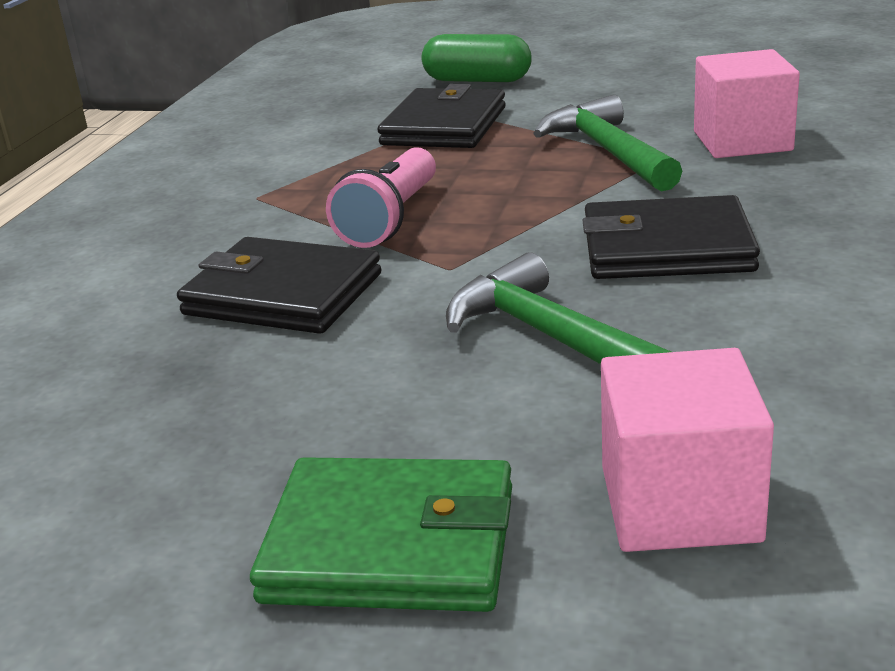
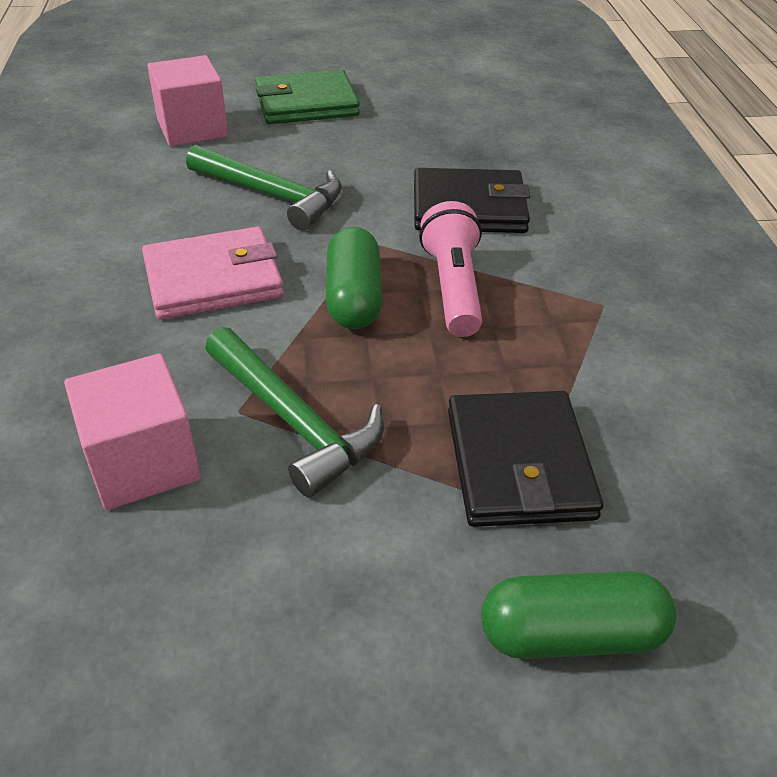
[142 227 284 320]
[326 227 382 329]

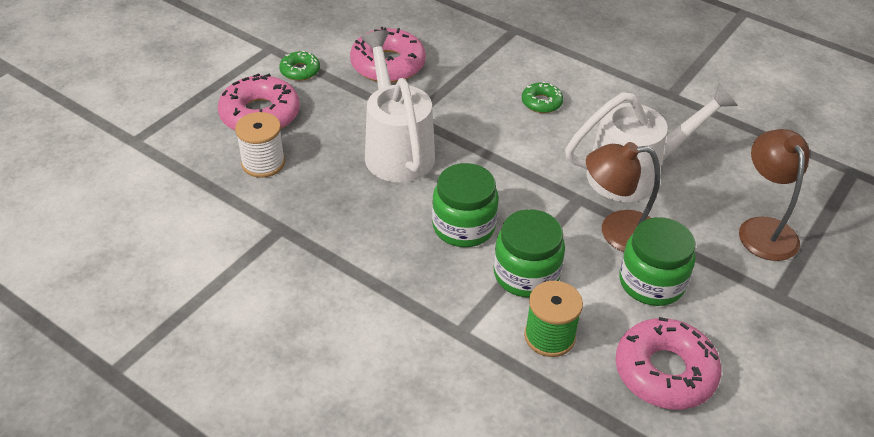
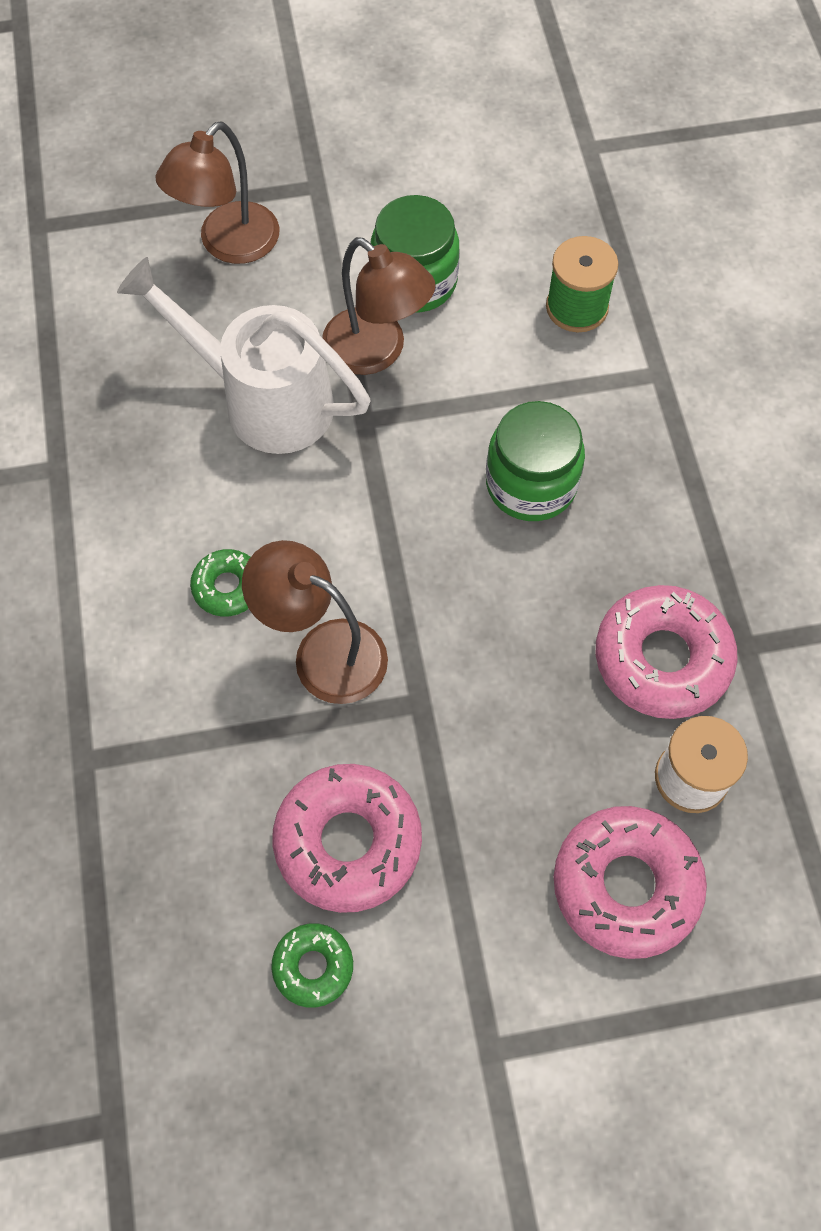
[271 923 353 1008]
[361 30 435 182] (first image)
[494 209 565 298] (first image)
[596 585 738 719]
[242 540 388 704]

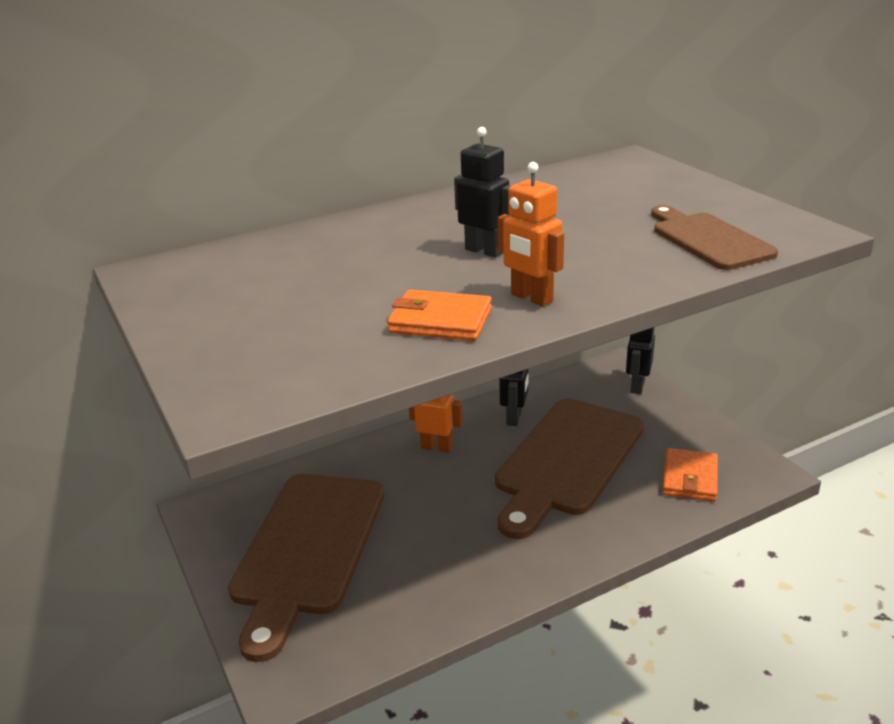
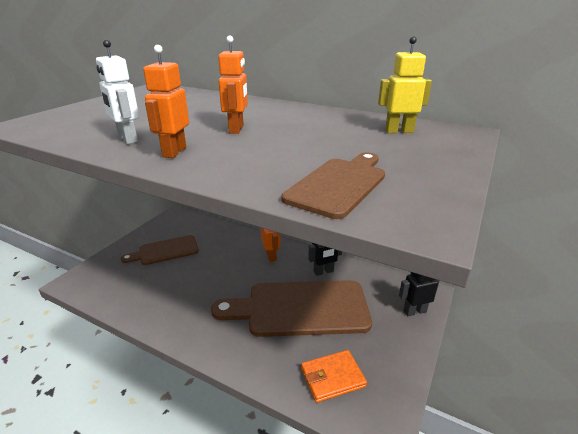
[121 235 199 265]
[96 39 139 144]
[218 35 248 134]
[378 36 432 133]

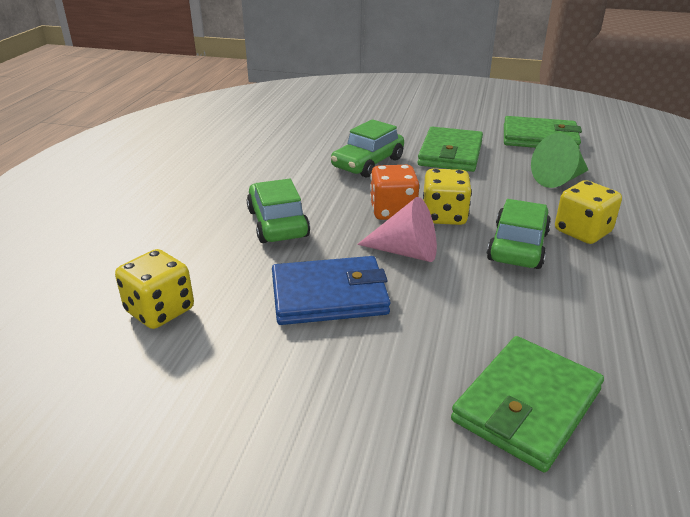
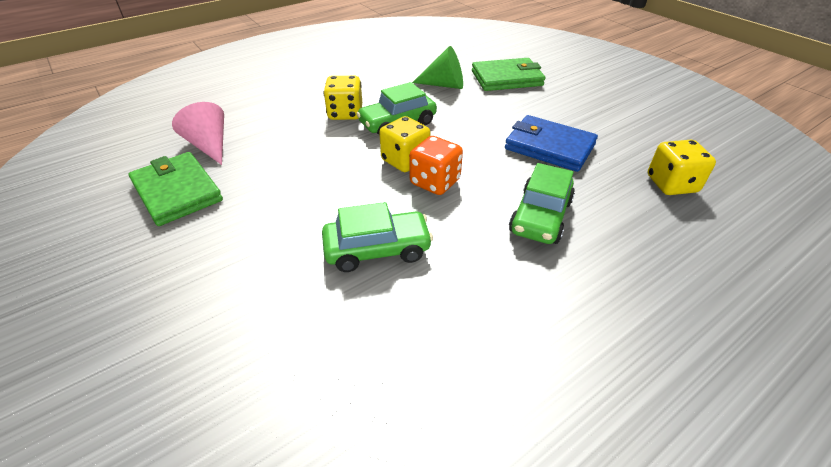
[172 102 224 165]
[418 127 483 172] (first image)
[412 46 463 89]

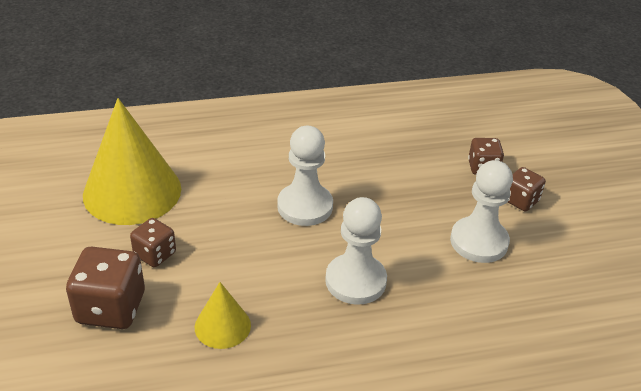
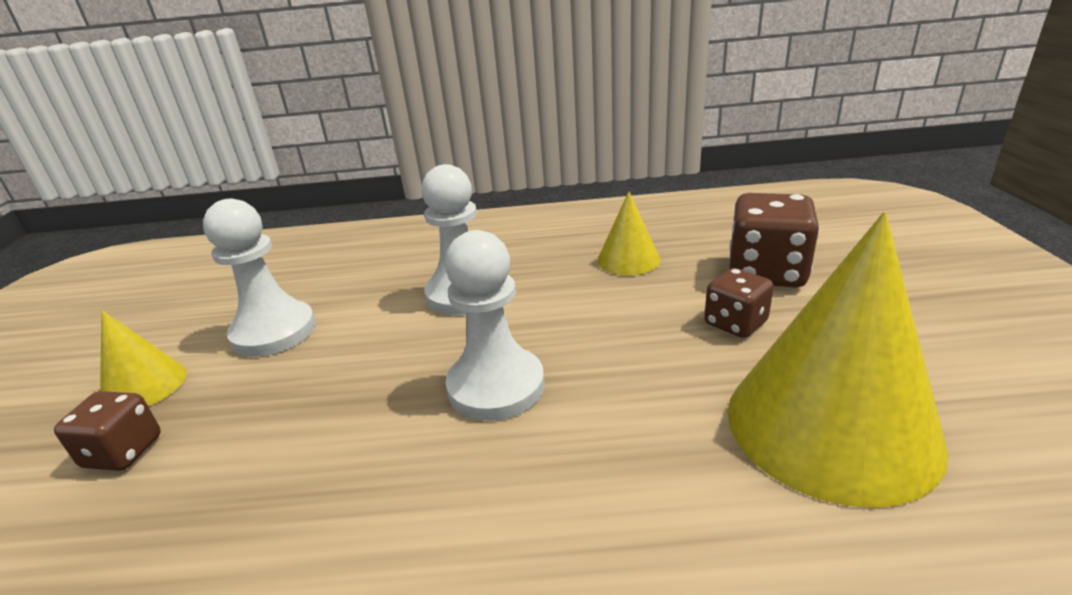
[100 310 187 406]

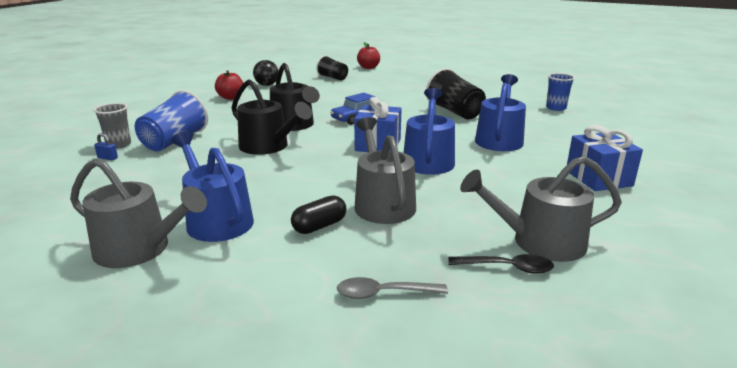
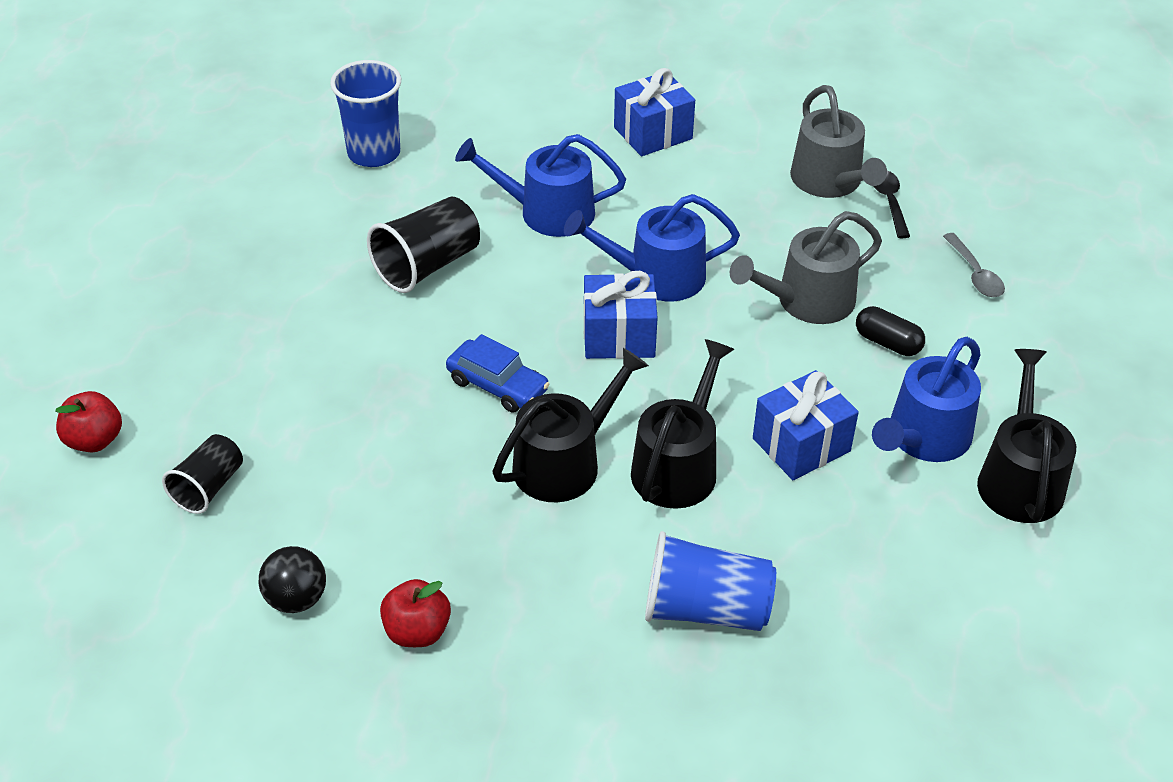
[977 349 1076 523]
[94 103 131 149] (first image)
[94 133 118 160] (first image)
[330 60 401 167]
[753 370 859 480]

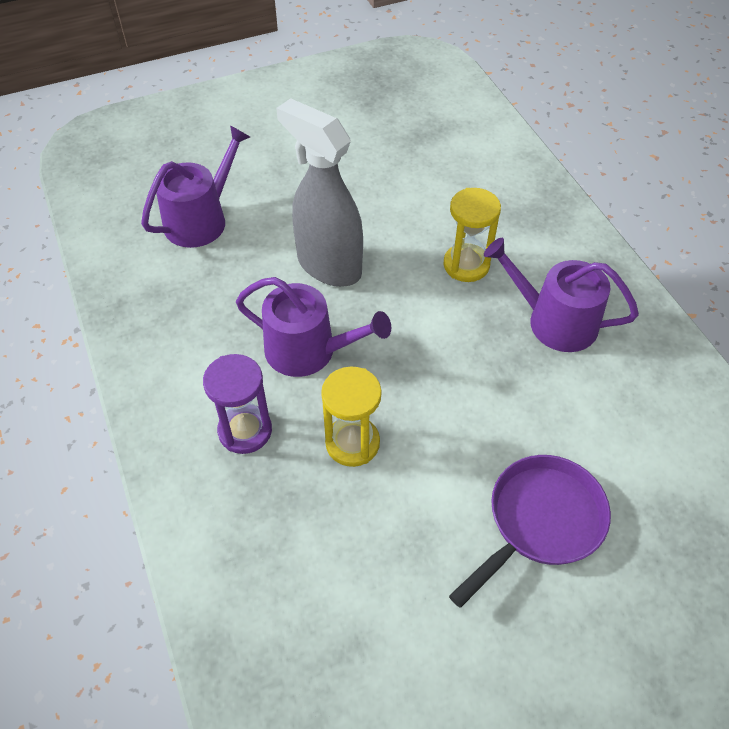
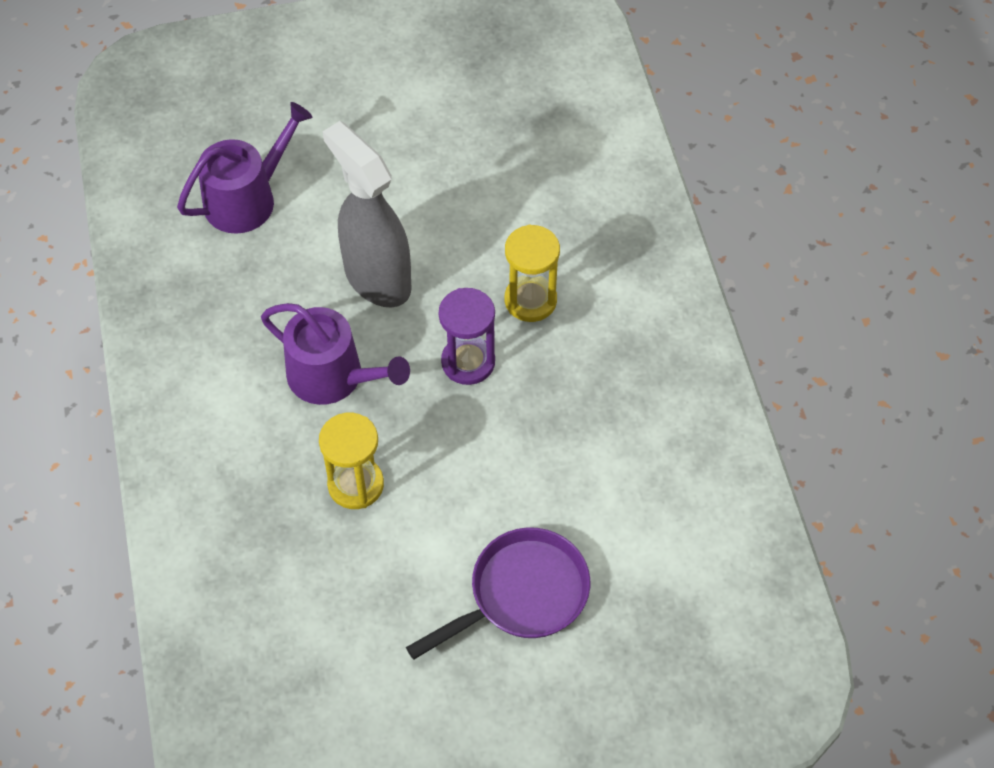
[439 288 495 385]
[484 238 639 352] (first image)

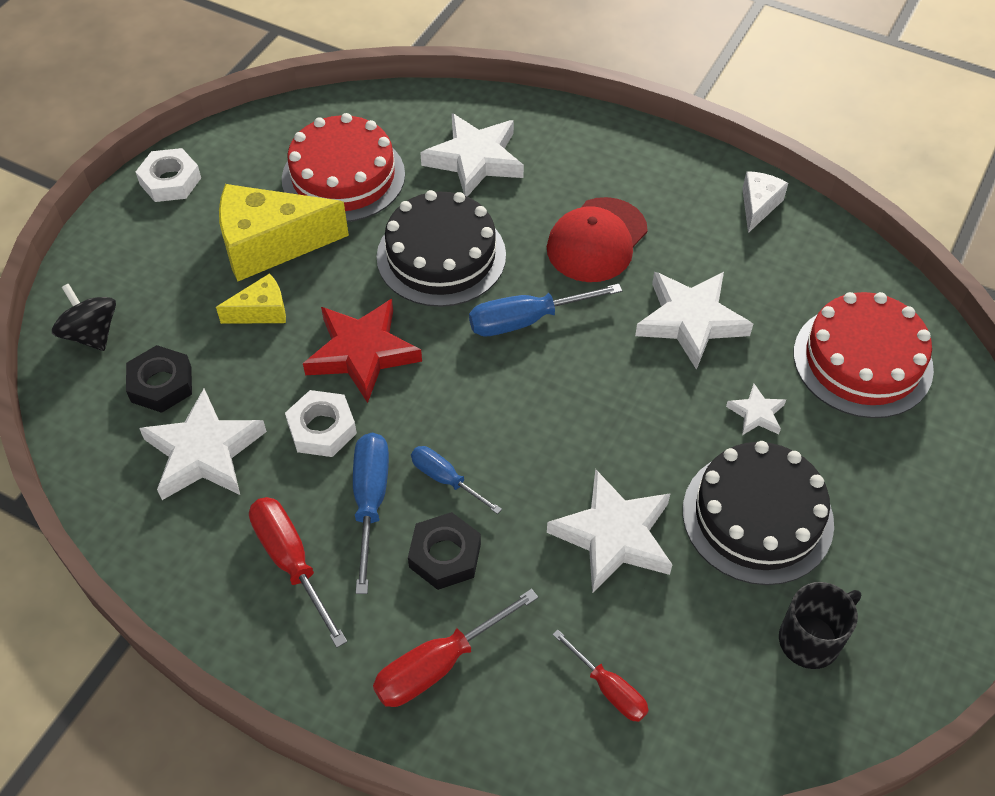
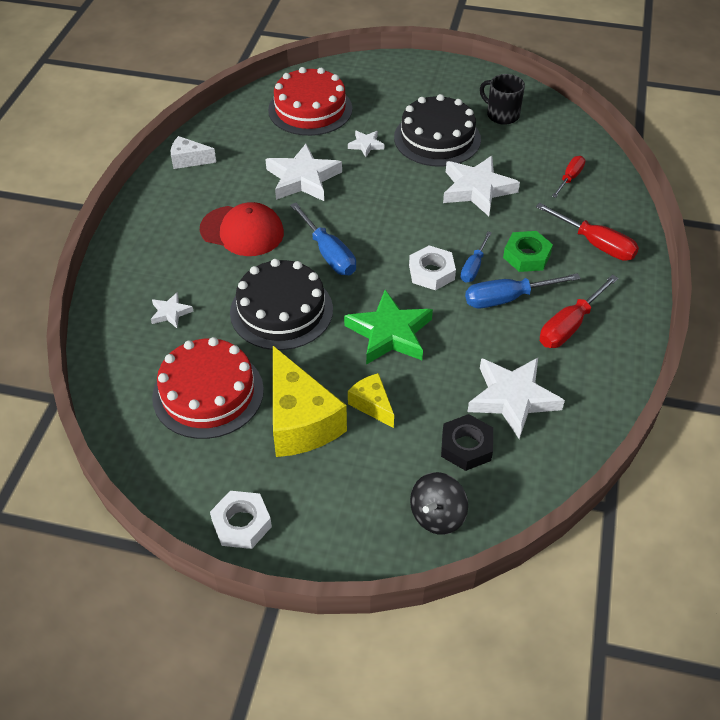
[409 245 456 290]
[344 290 433 365]
[503 231 553 272]
[151 293 194 328]

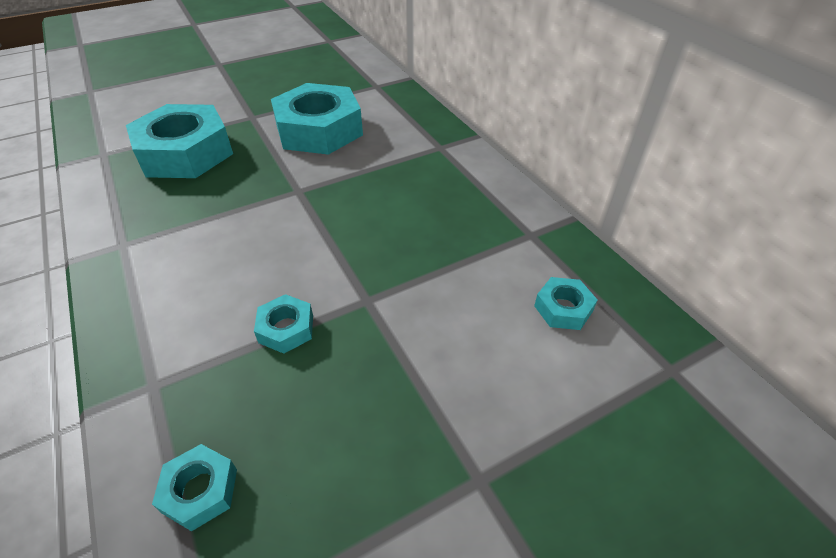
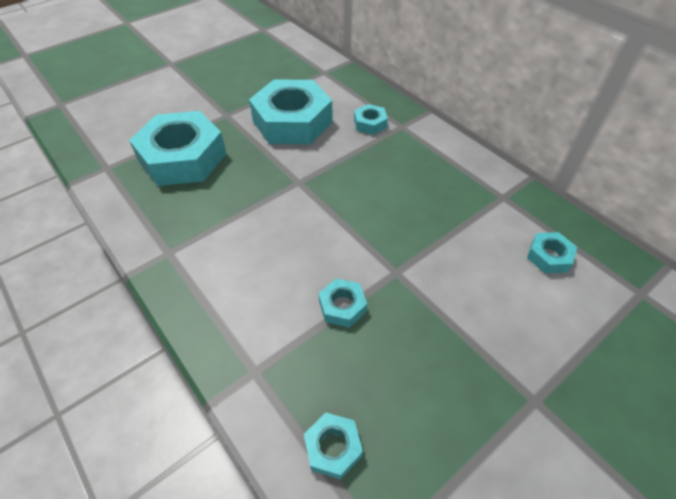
[354 104 388 135]

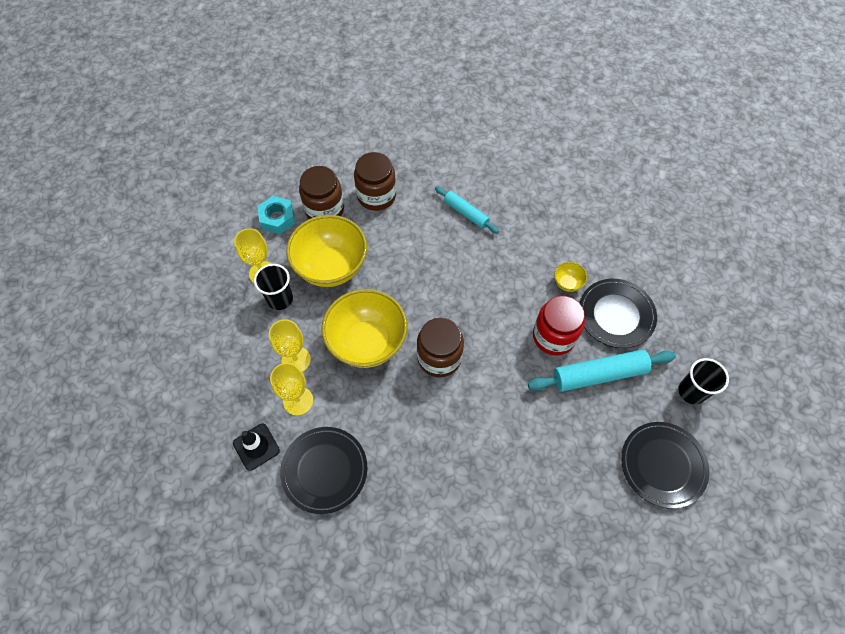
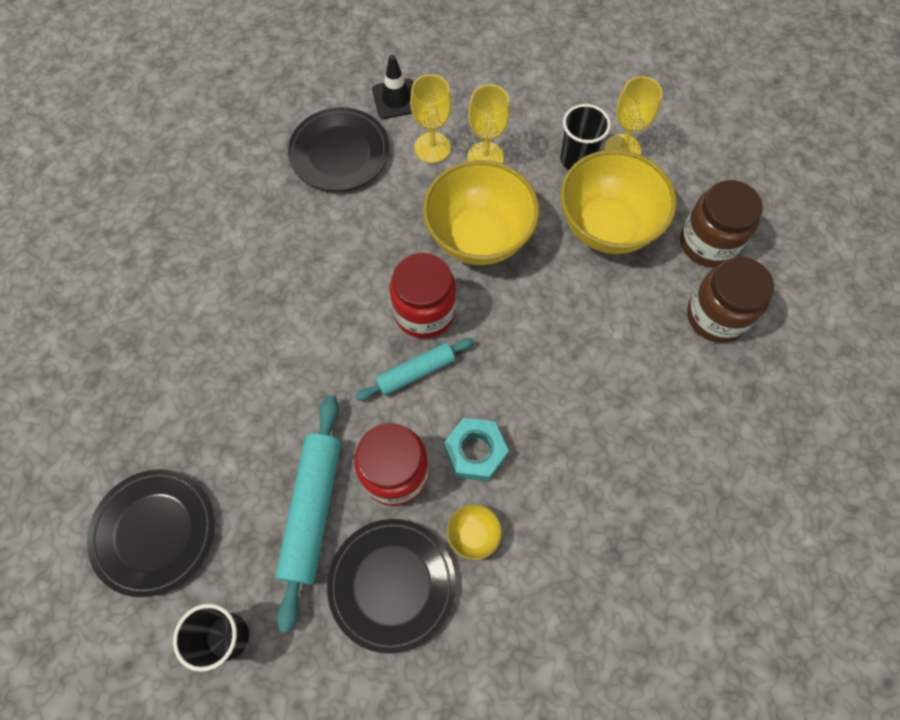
[444 418 509 481]
[390 253 456 339]
[355 338 474 401]

